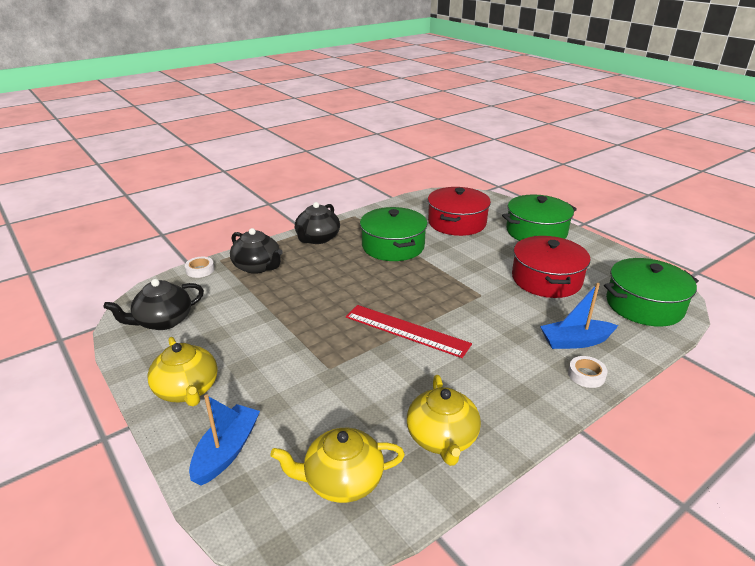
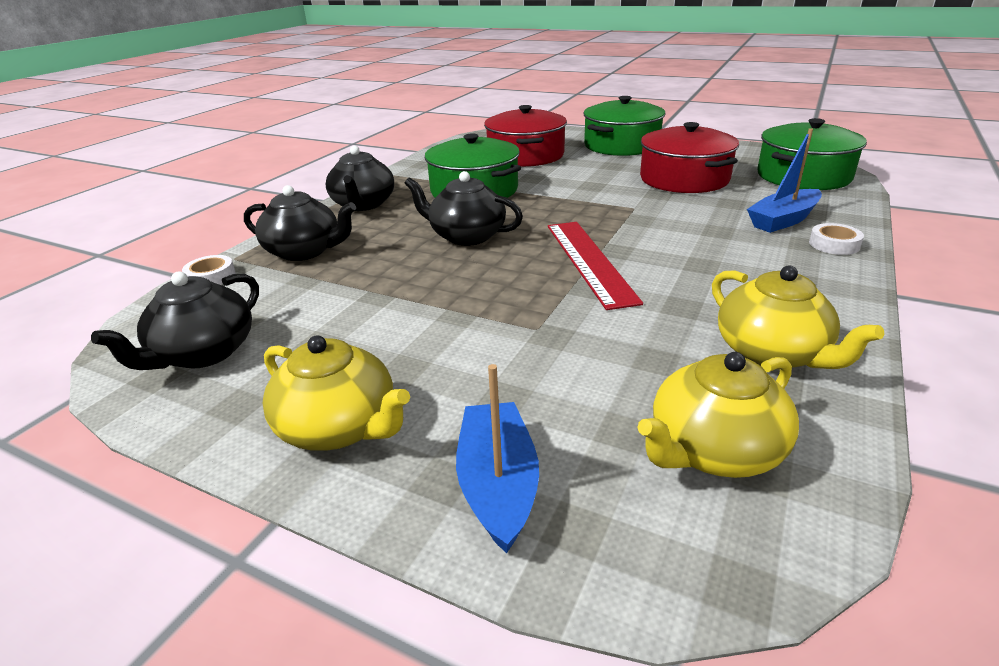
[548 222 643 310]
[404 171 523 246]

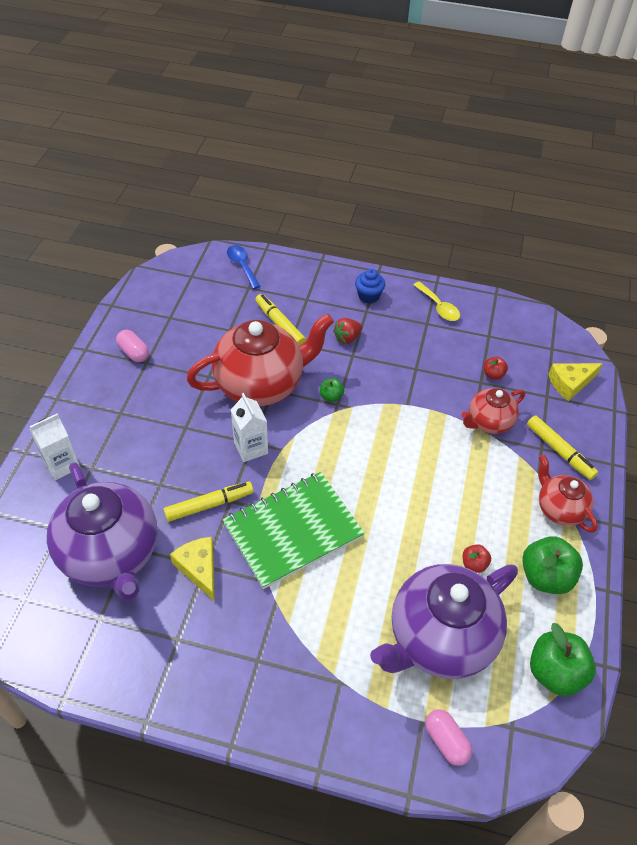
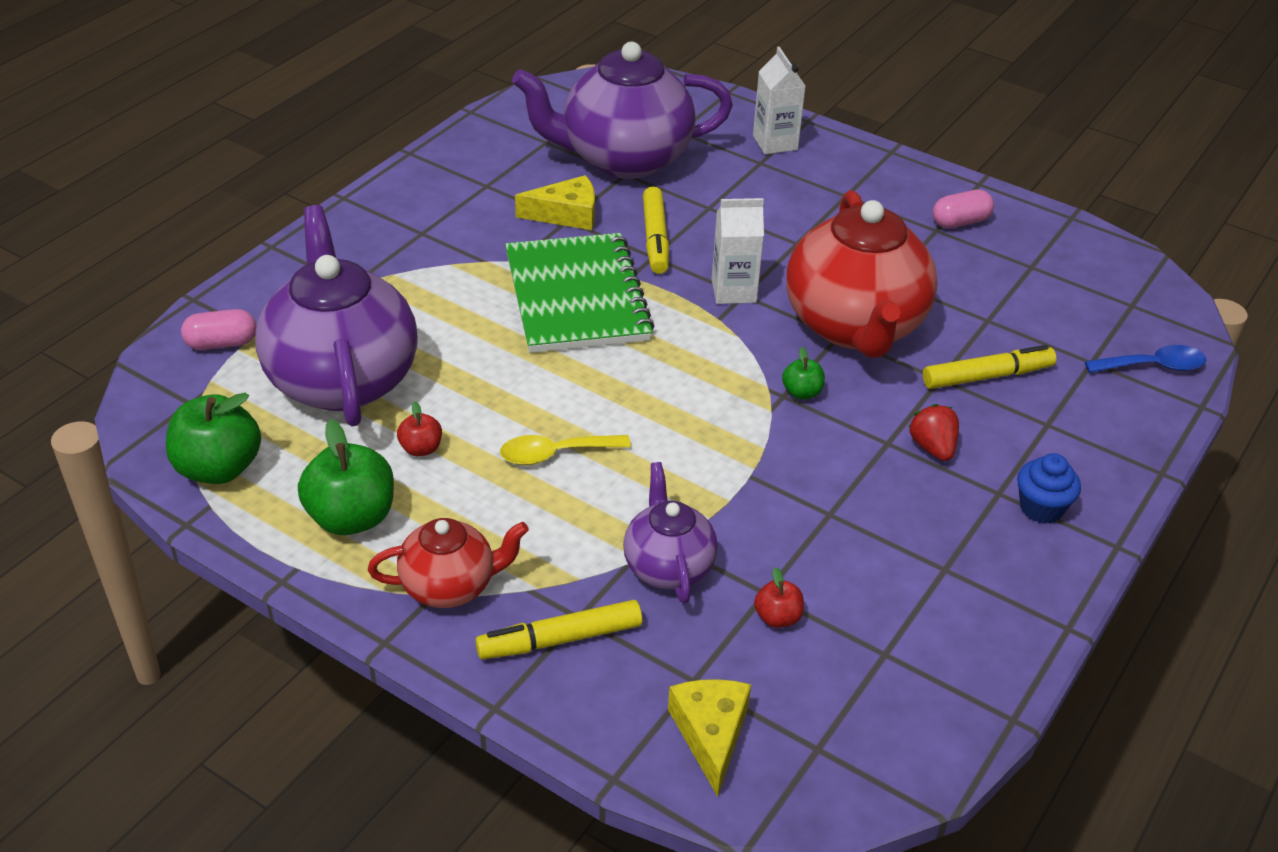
[500 435 631 465]
[623 462 718 604]

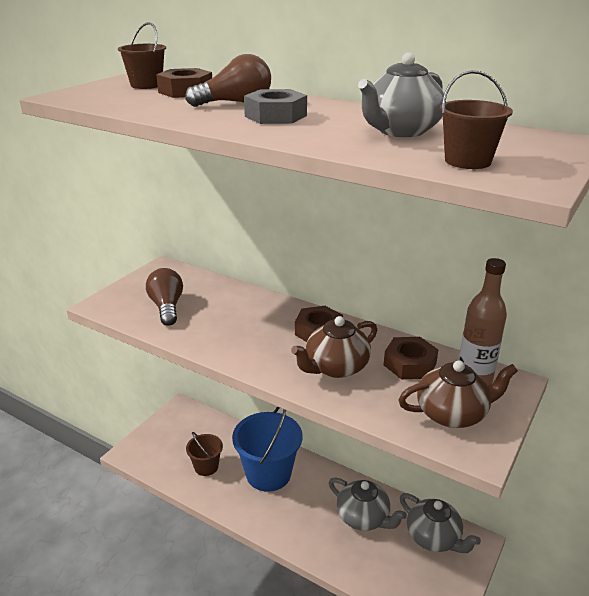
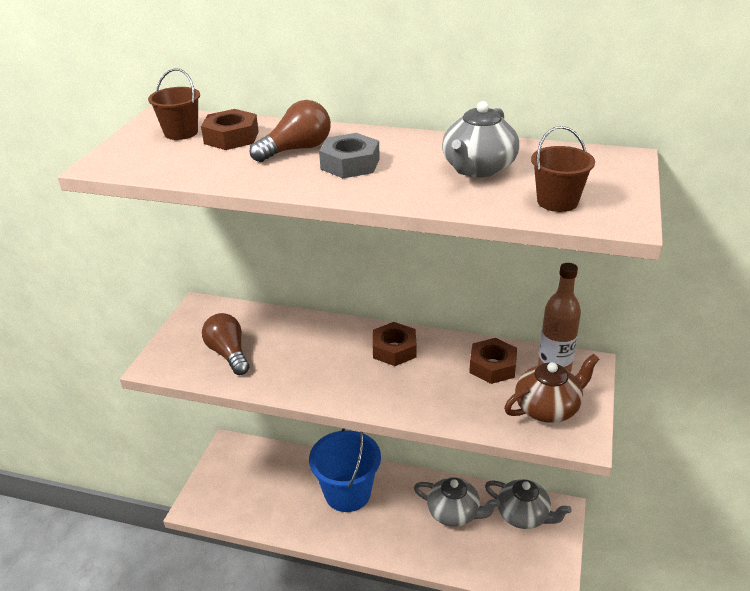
[186 432 223 476] (first image)
[291 316 377 378] (first image)

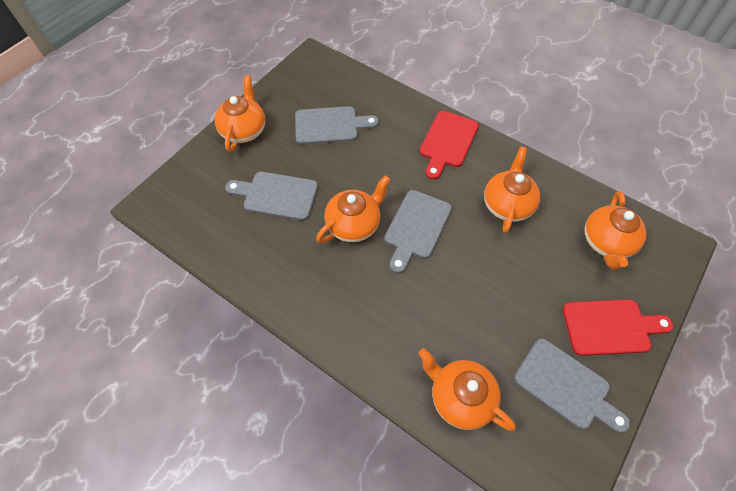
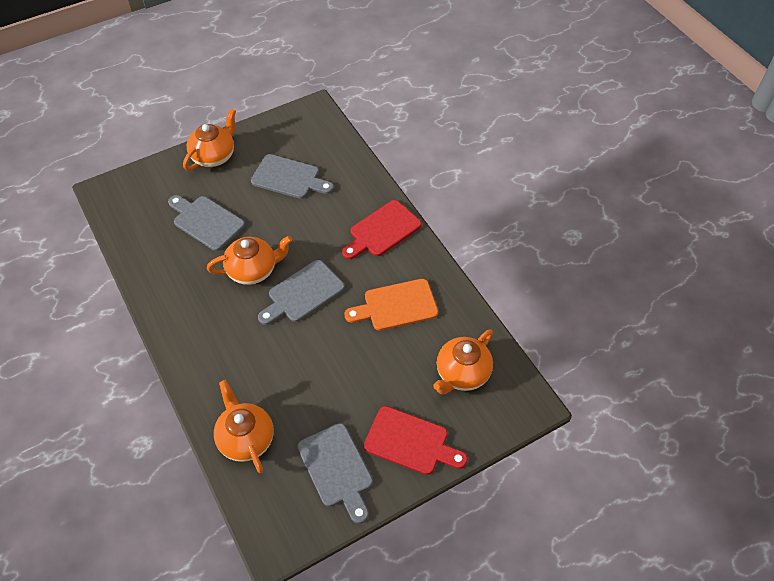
[345 279 438 331]

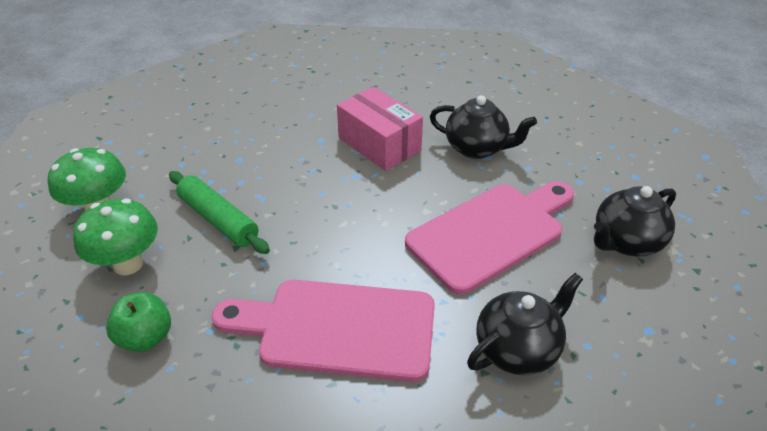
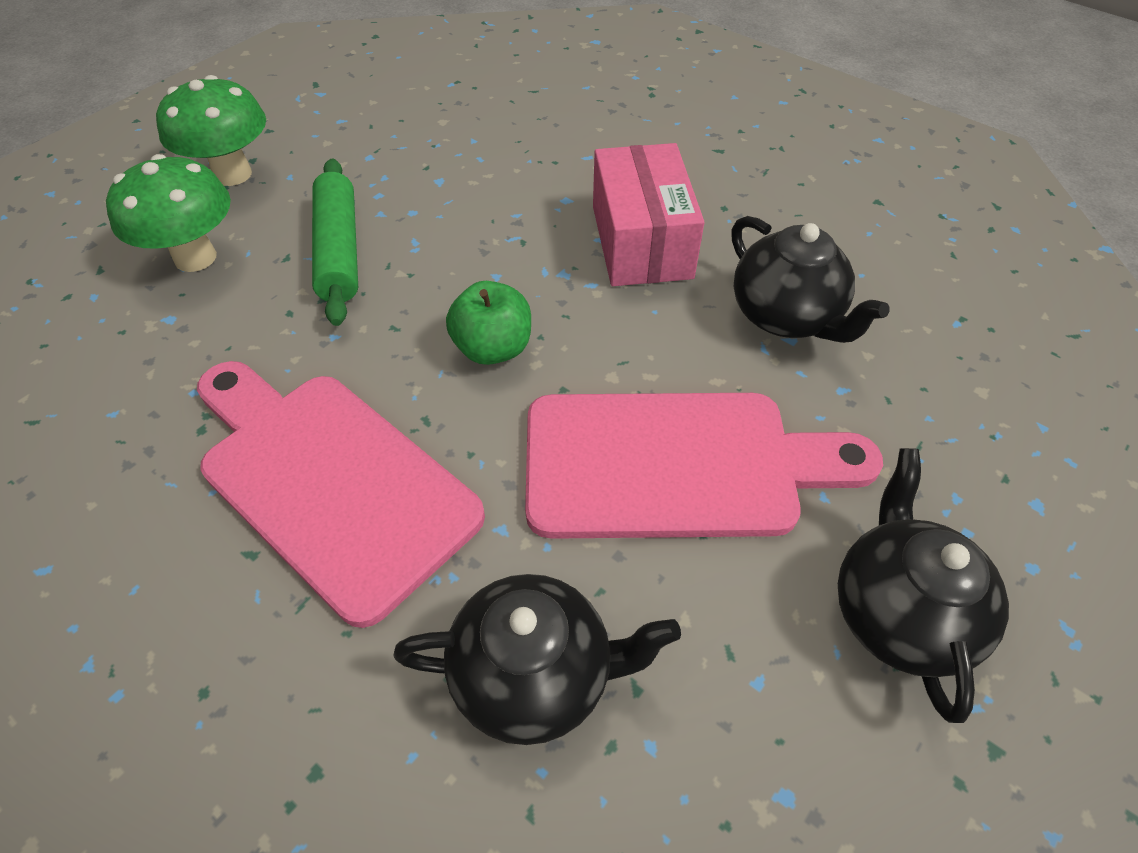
[446 281 531 365]
[838 448 1009 723]

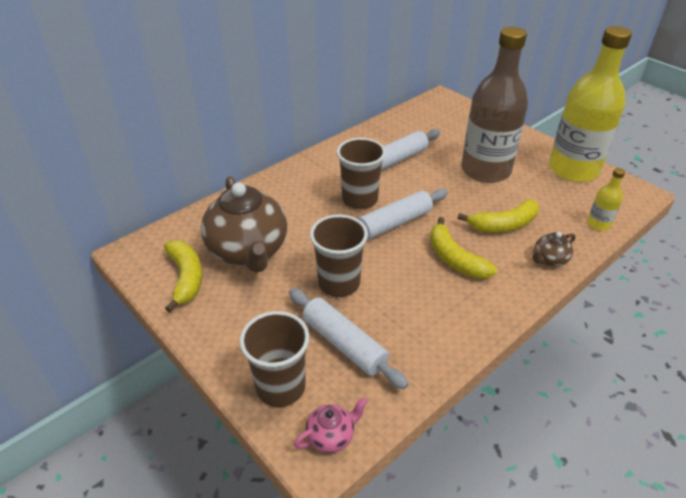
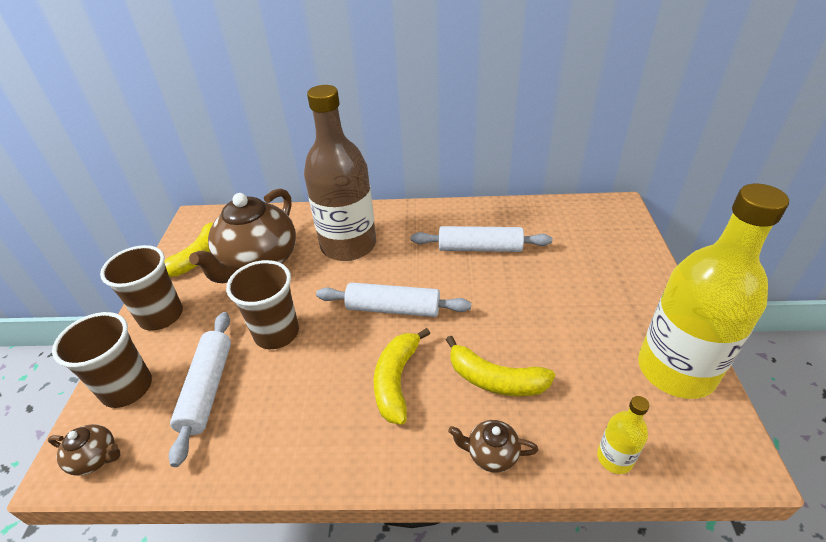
[48 424 120 476]
[100 245 183 331]
[304 85 376 261]

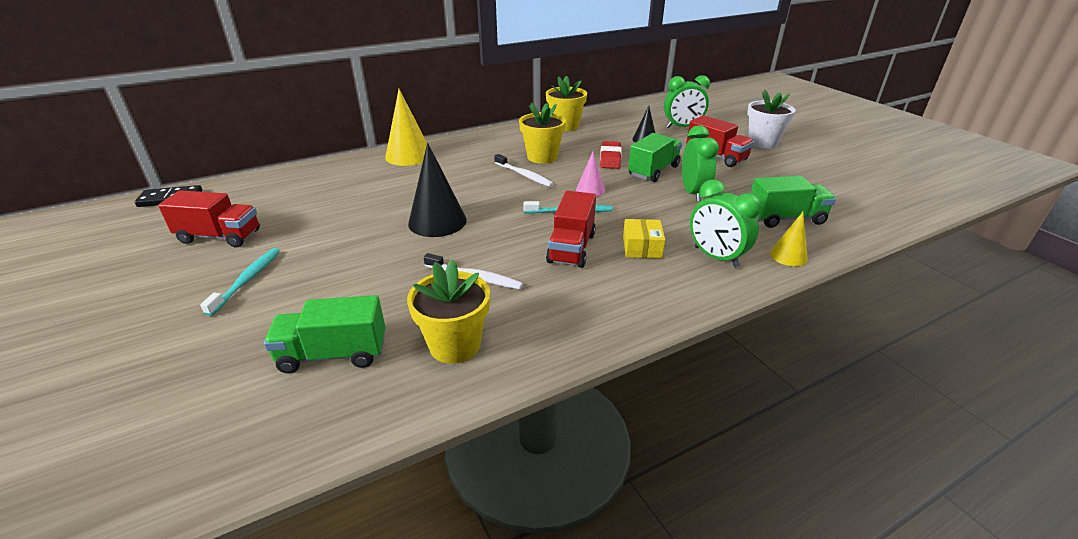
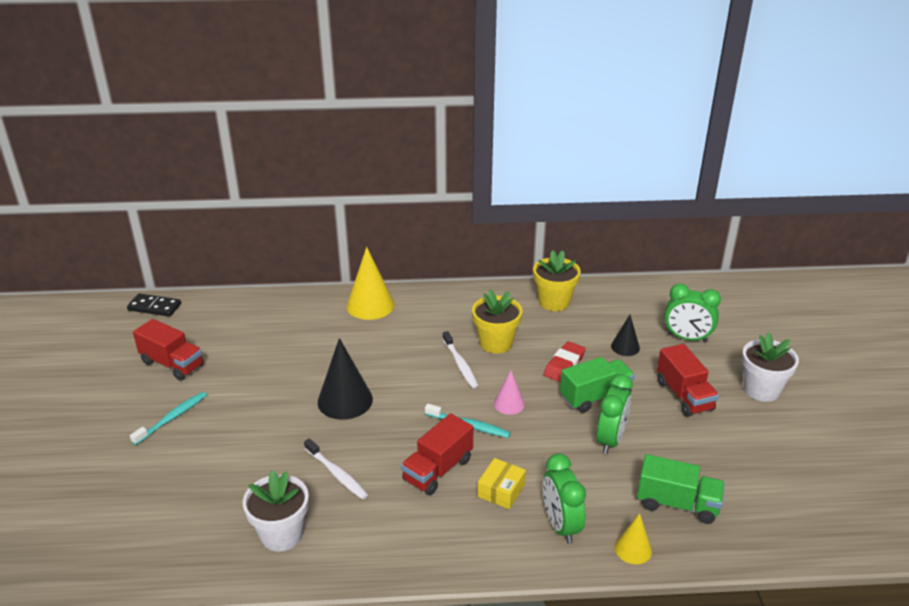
[264 295 385 374] (first image)
[243 470 309 551]

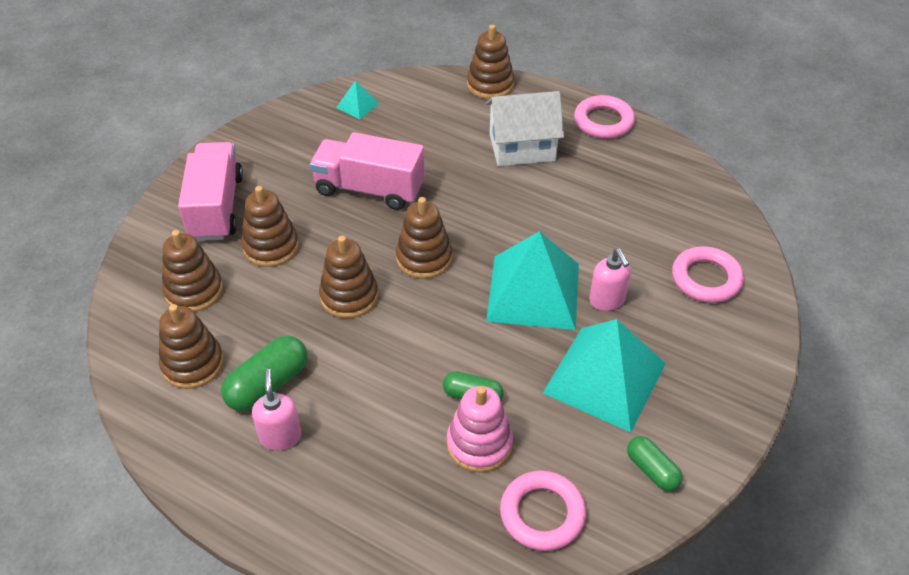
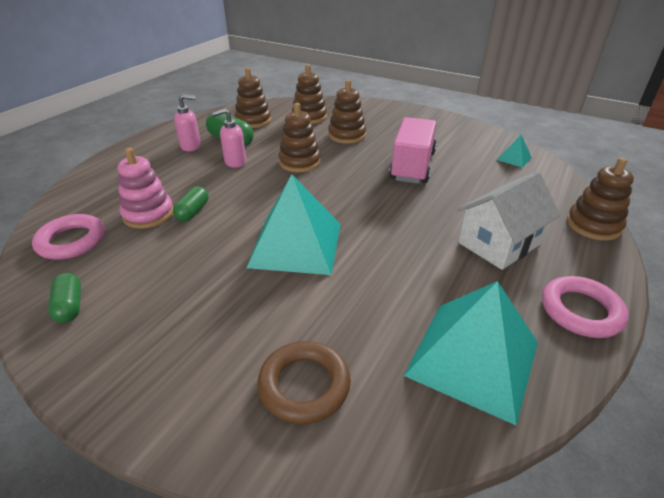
[178 142 243 241] (first image)
[396 197 452 279] (first image)
[457 171 561 270]
[404 281 538 425]
[212 109 246 168]
[48 273 81 323]
[257 341 351 424]

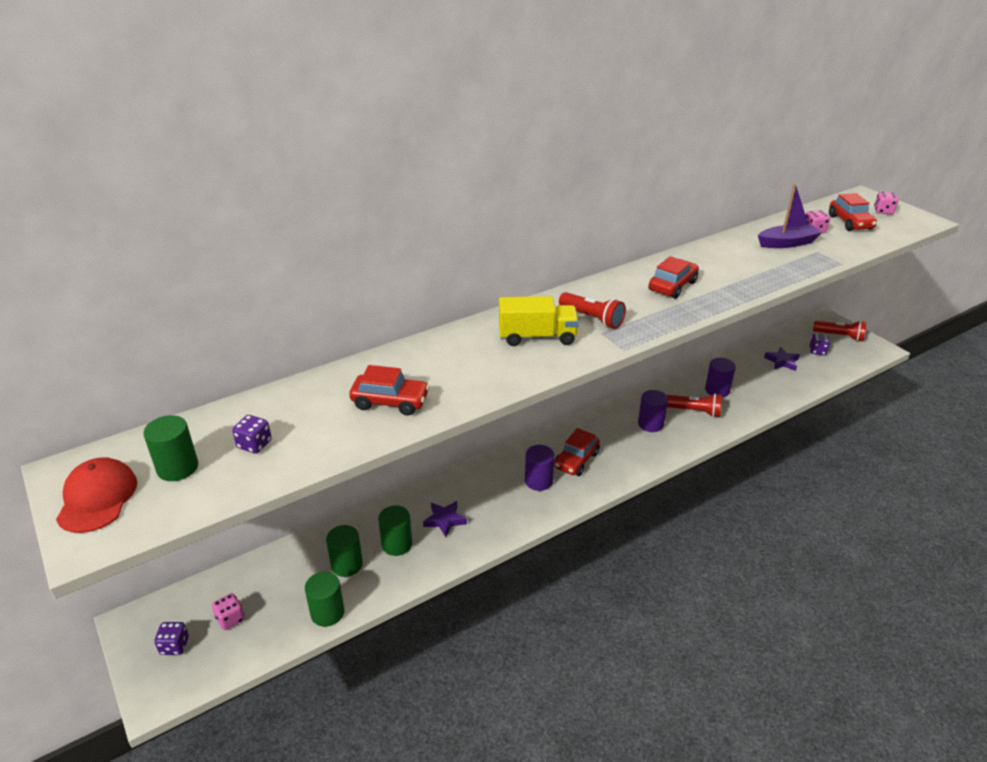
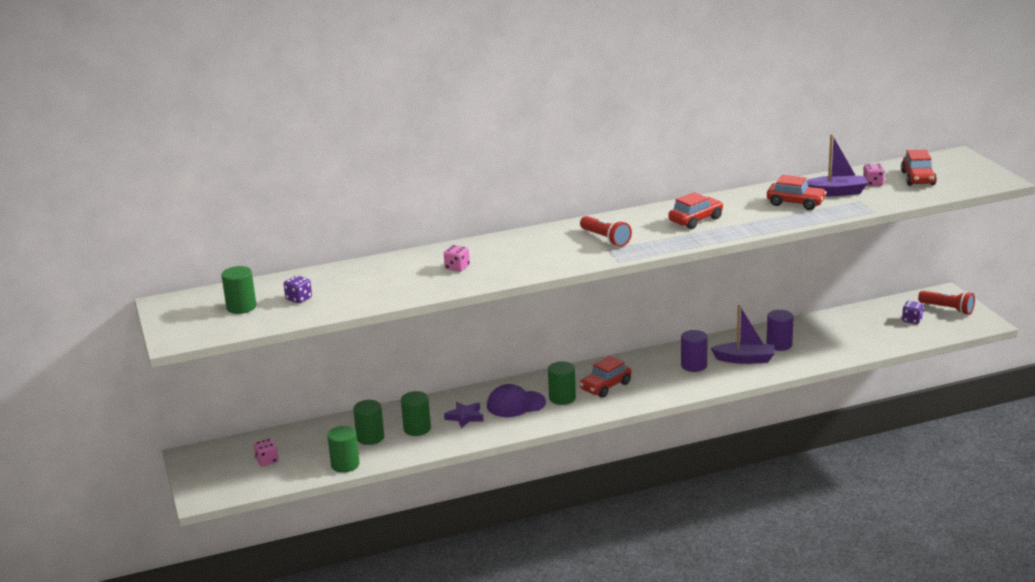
[56 457 137 533] (first image)
[154 622 189 655] (first image)
[767 175 827 210]
[499 296 579 346] (first image)
[548 361 576 405]
[710 305 775 364]
[764 347 800 371] (first image)
[444 245 470 272]
[487 384 546 417]

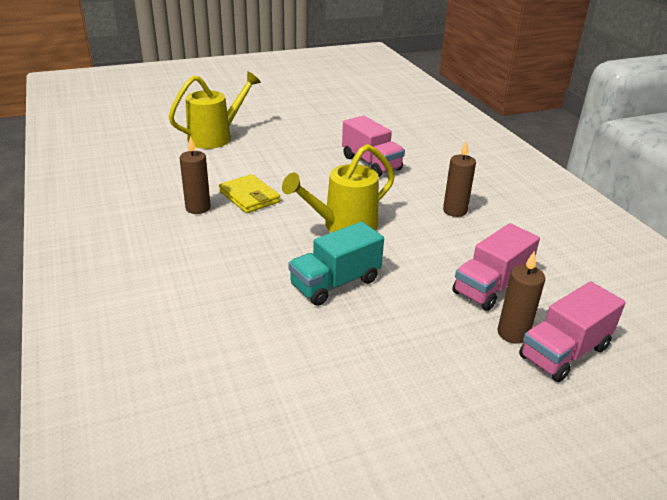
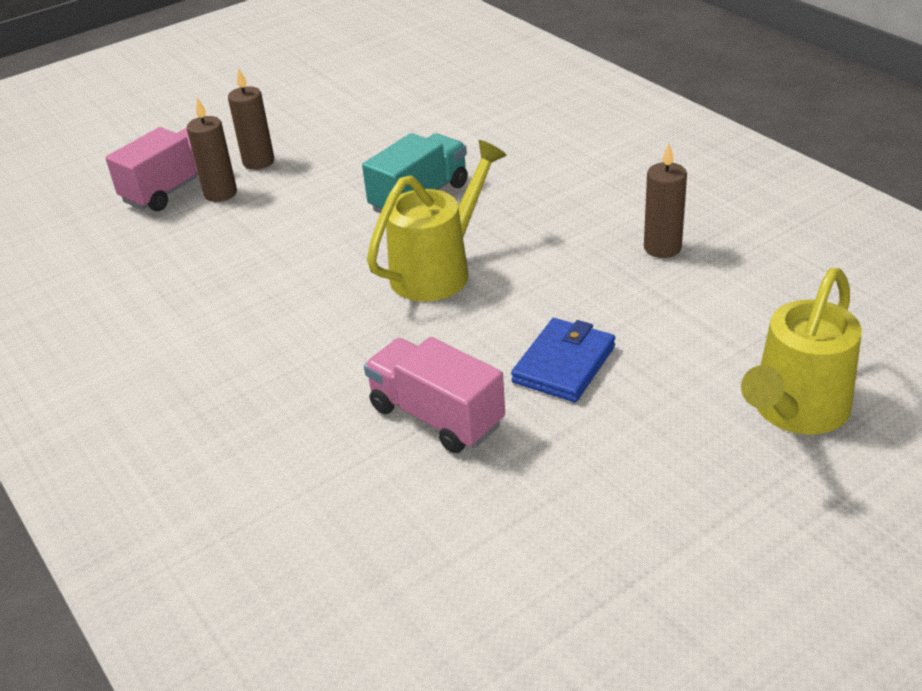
[219 174 280 213] (first image)
[228 67 274 170]
[452 223 540 311] (first image)
[511 318 615 402]

